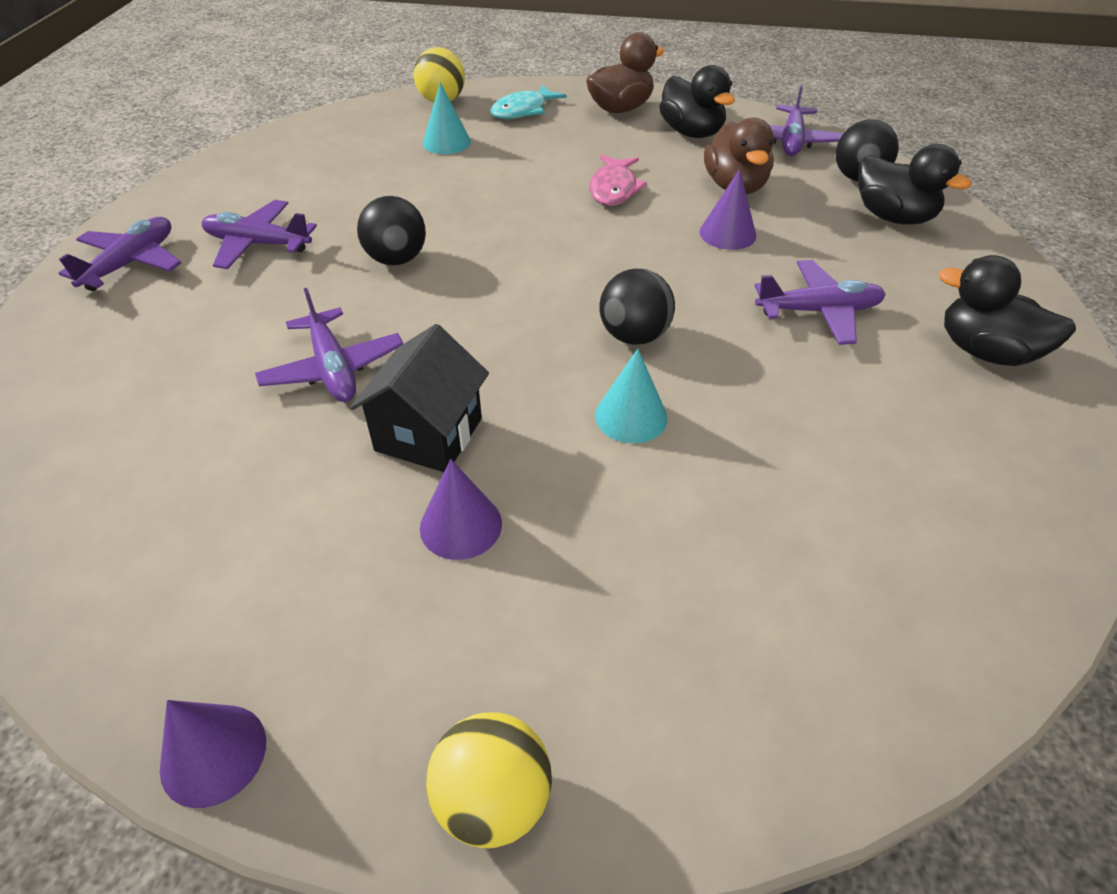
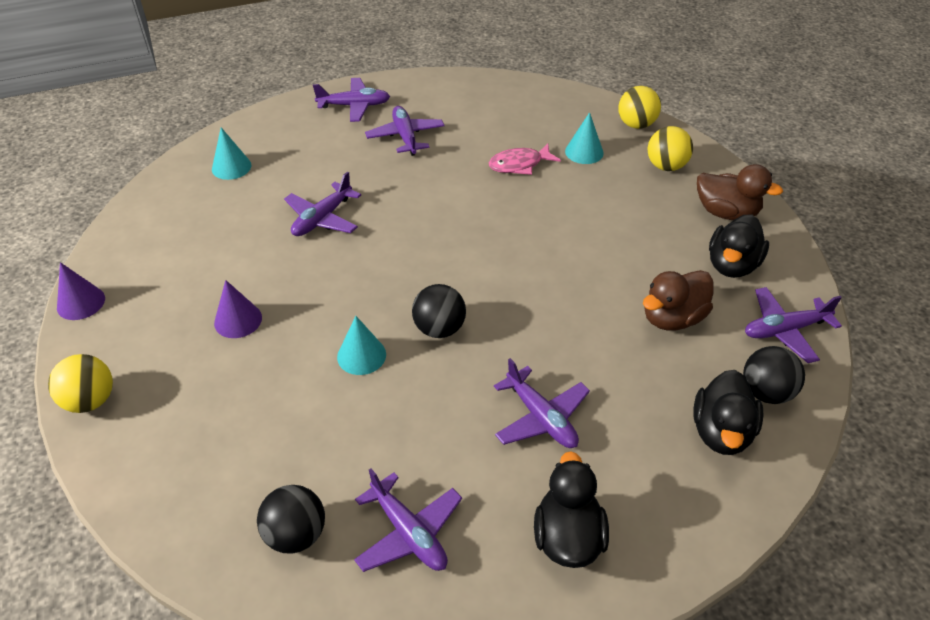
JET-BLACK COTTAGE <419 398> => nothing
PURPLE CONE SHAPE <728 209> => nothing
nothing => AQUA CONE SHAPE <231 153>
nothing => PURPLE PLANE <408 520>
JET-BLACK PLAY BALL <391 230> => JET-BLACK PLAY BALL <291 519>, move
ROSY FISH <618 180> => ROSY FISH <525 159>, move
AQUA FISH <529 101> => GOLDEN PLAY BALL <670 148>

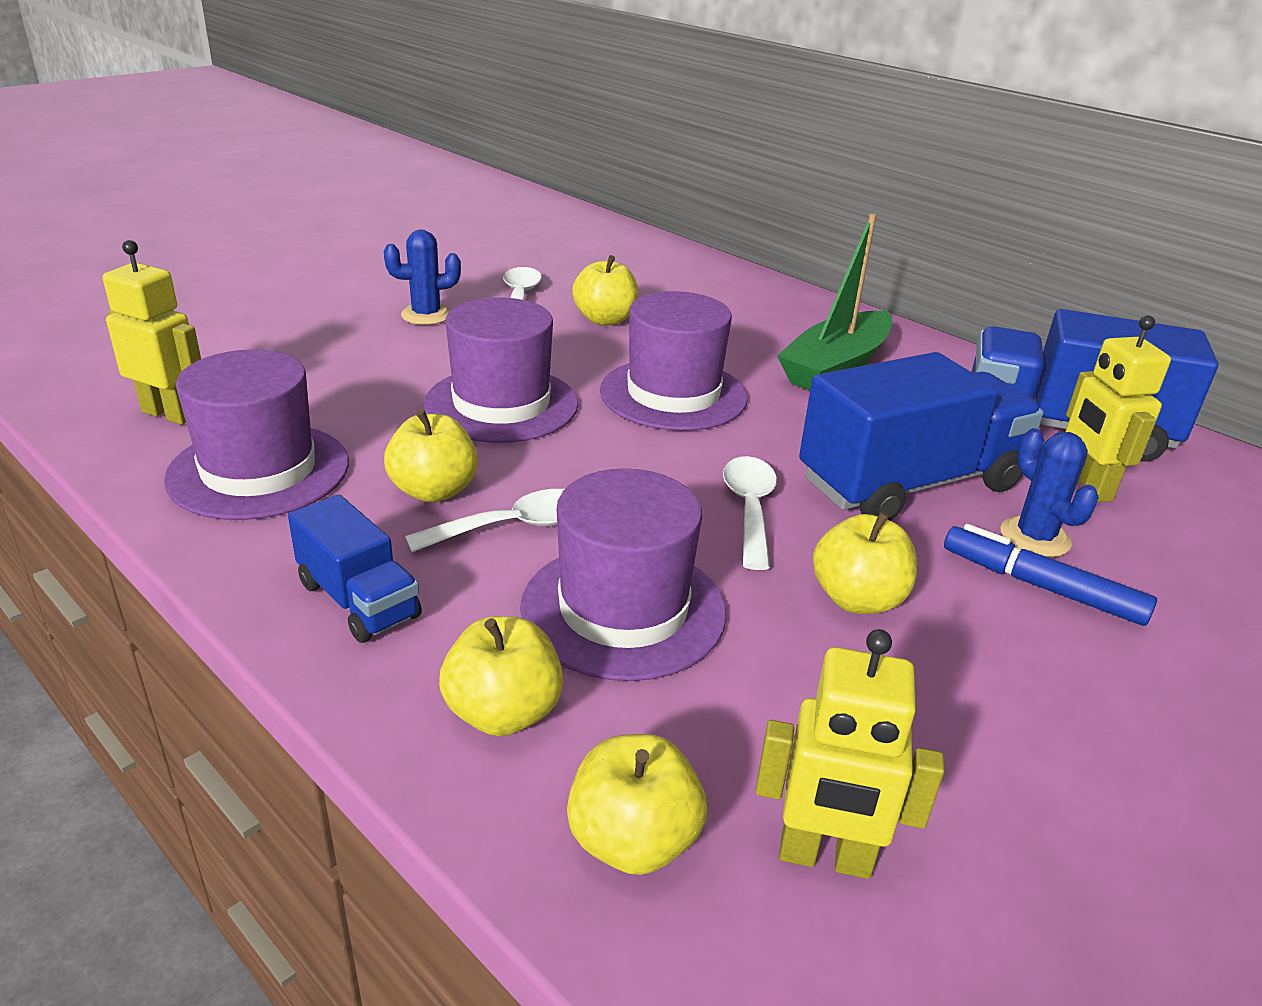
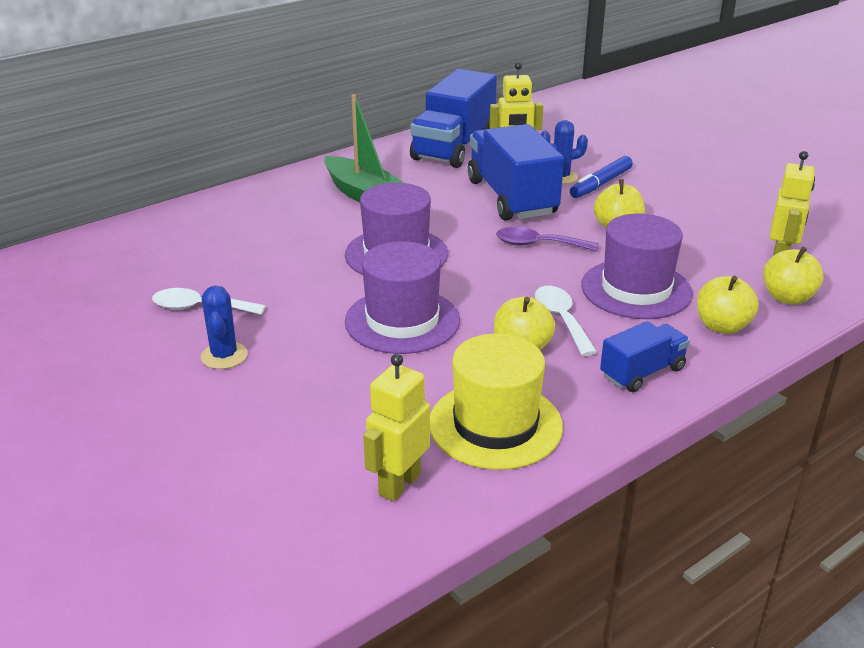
GOLDEN APPLE FRUIT <605 290> => nothing
PURPLE TALL HAT <256 434> => GOLDEN TALL HAT <496 401>
WHITE SPOON <750 513> => PURPLE SPOON <547 239>

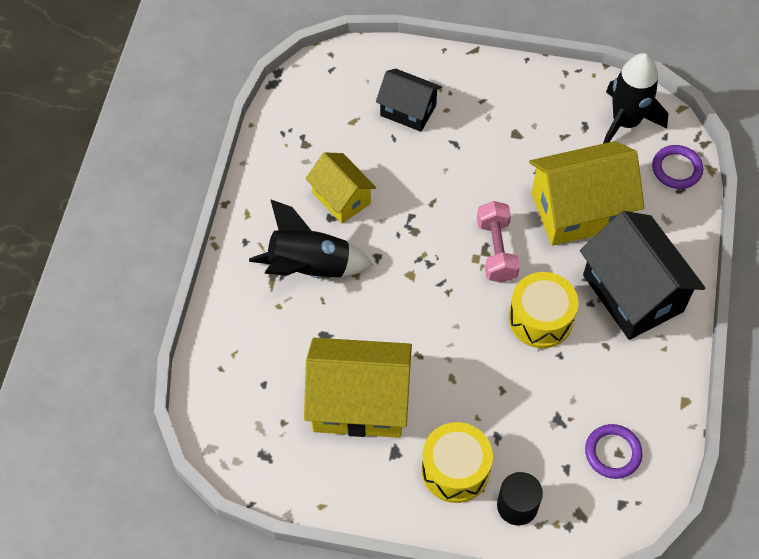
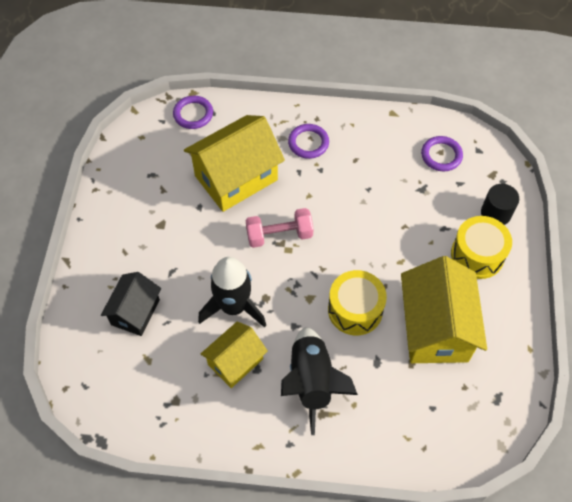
GOLDEN DRUM <543 310> => GOLDEN DRUM <357 302>, move
JET-BLACK TOY ROCKET <636 98> => JET-BLACK TOY ROCKET <232 292>, move
JET-BLACK COTTAGE <642 275> => PURPLE HOOP <308 141>
GOLDEN COTTAGE <587 193> => GOLDEN COTTAGE <234 163>, 75 degrees clockwise

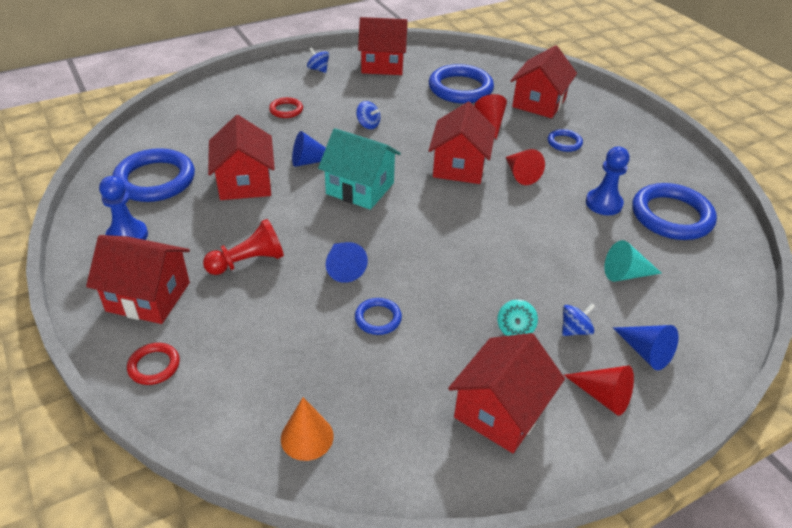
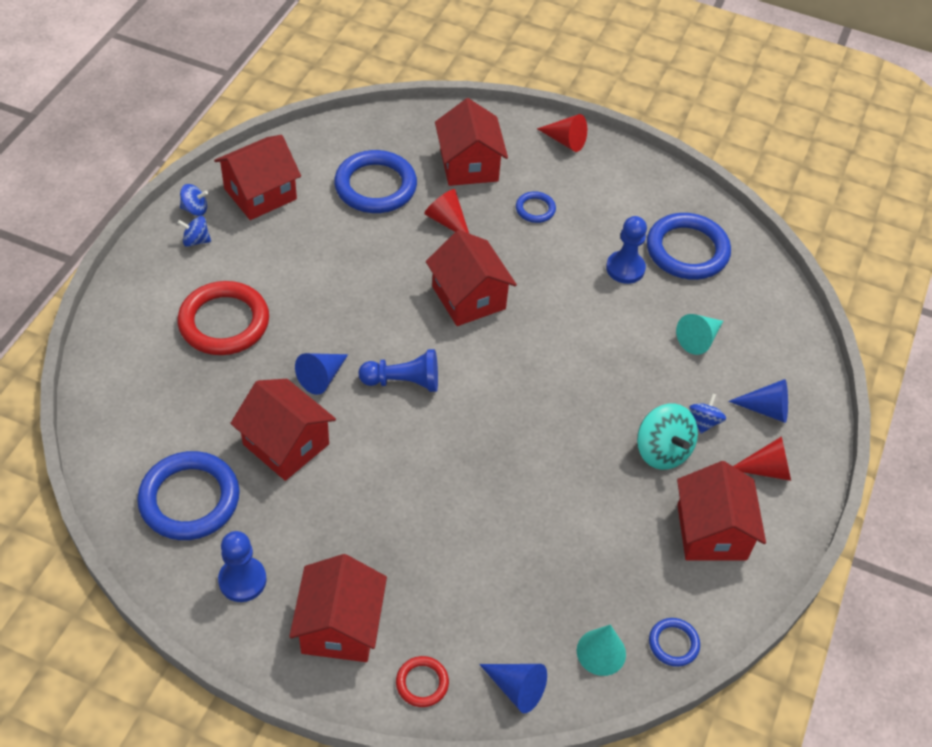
CRIMSON CHESS PAWN <243 247> => nothing
BLUE CONE SHAPE <347 262> => BLUE CONE SHAPE <513 688>, move
BLUE HOOP <378 316> => BLUE HOOP <674 642>, move
BLUE SPINNING TOP <368 115> => BLUE SPINNING TOP <194 200>, move
CRIMSON CONE SHAPE <525 167> => CRIMSON CONE SHAPE <562 133>, move
AQUA COTTAGE <359 169> => BLUE CHESS PAWN <398 370>
ORANGE CONE SHAPE <307 429> => AQUA CONE SHAPE <601 650>
CRIMSON COTTAGE <138 279> => CRIMSON COTTAGE <338 608>, 60 degrees counterclockwise
CRIMSON HOOP <286 107> => CRIMSON HOOP <223 318>, x2.05
AQUA SPINNING TOP <517 317> => AQUA SPINNING TOP <667 437>, x1.74

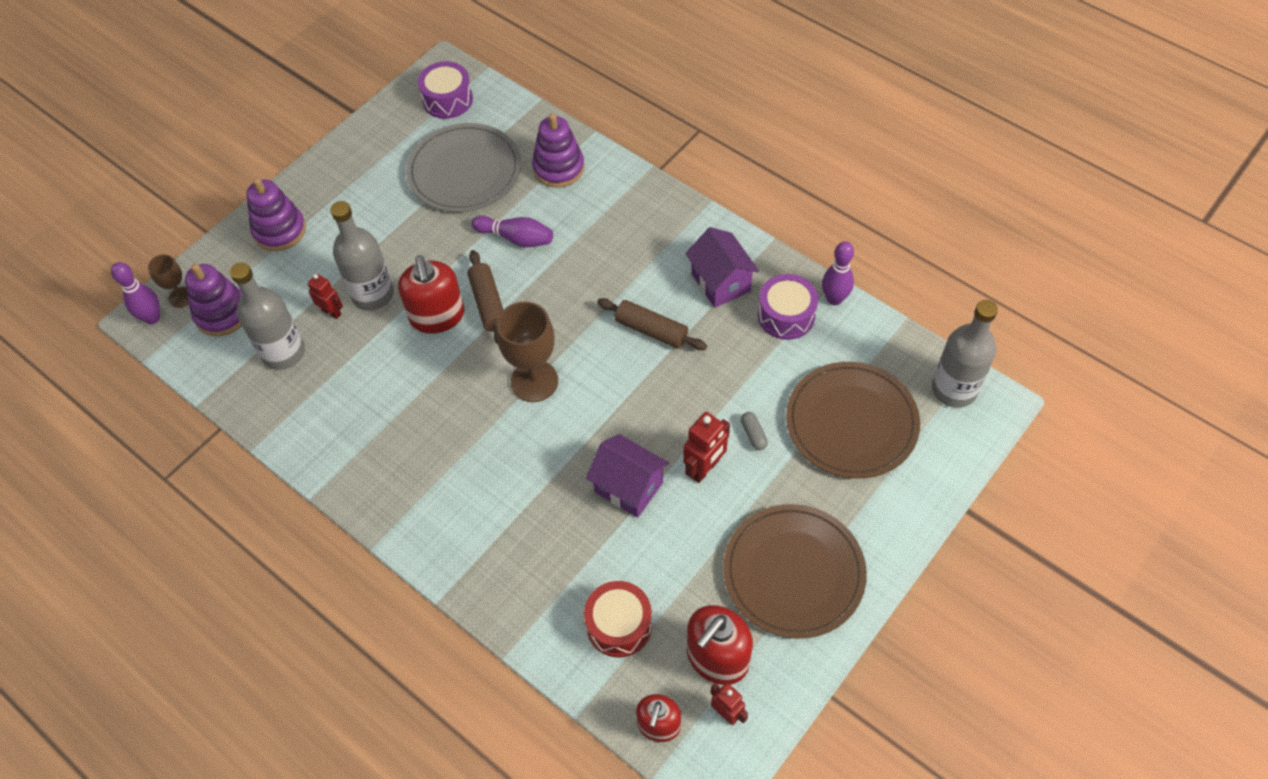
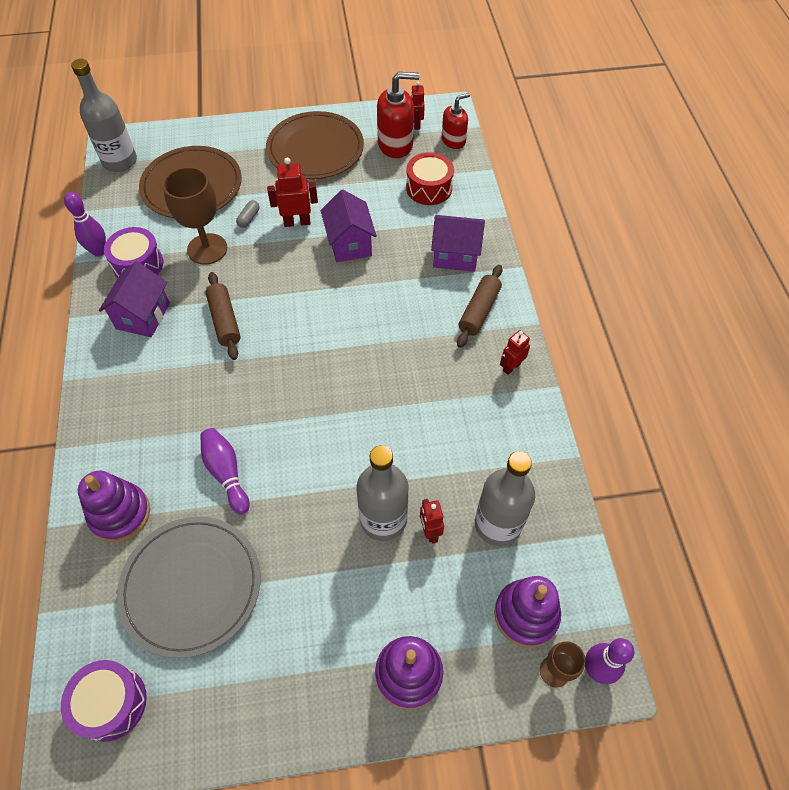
CRIMSON PUMP BOTTLE <431 294> => nothing
nothing => PURPLE COTTAGE <458 243>
nothing => CRIMSON TOY ROBOT <515 352>
DARK BROWN PASTRY ROLLER <485 297> => DARK BROWN PASTRY ROLLER <480 306>, move
DARK BROWN CHALICE <527 352> => DARK BROWN CHALICE <195 216>, move

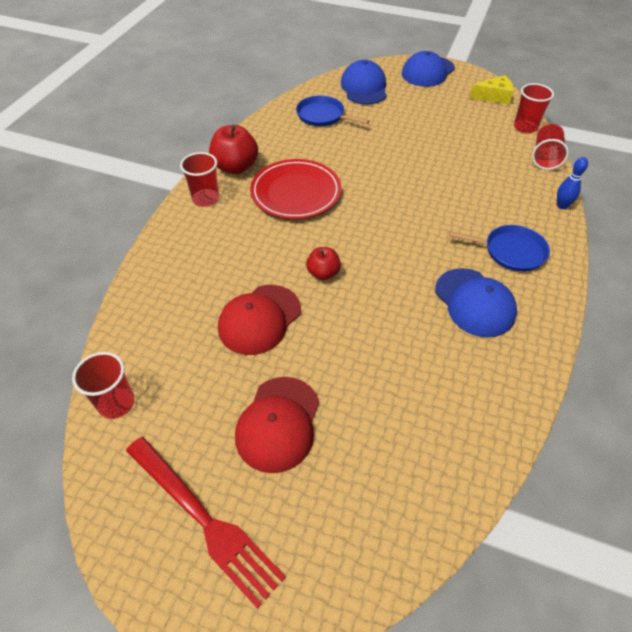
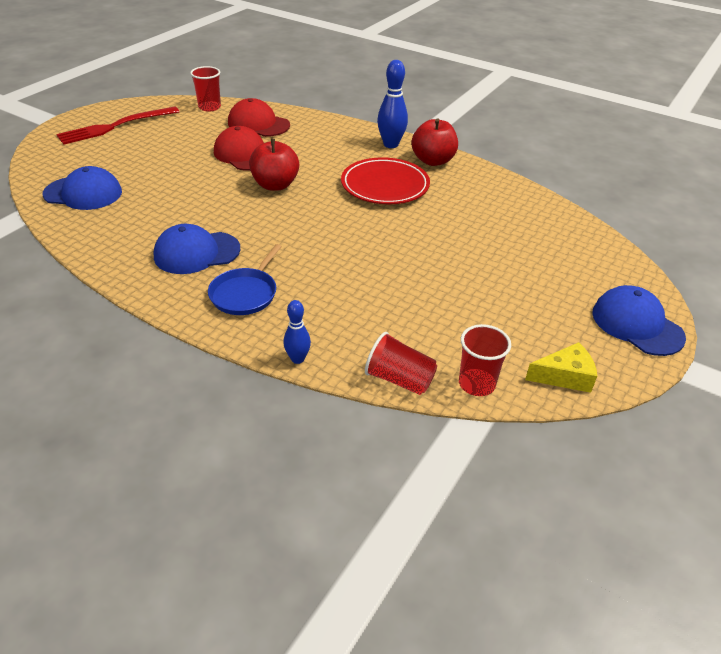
BLUE FRYING PAN <332 111> => nothing
CRIMSON CAP <277 425> => CRIMSON CAP <259 117>, move
BLUE CAP <364 82> => BLUE CAP <82 188>, move
CRIMSON BEAKER <199 179> => BLUE BOWLING PIN <392 104>
GOLDEN PIECE OF CHEESE <492 90> => GOLDEN PIECE OF CHEESE <561 367>, 105 degrees counterclockwise
CRIMSON APPLE FRUIT <323 263> => CRIMSON APPLE FRUIT <274 165>, x1.67

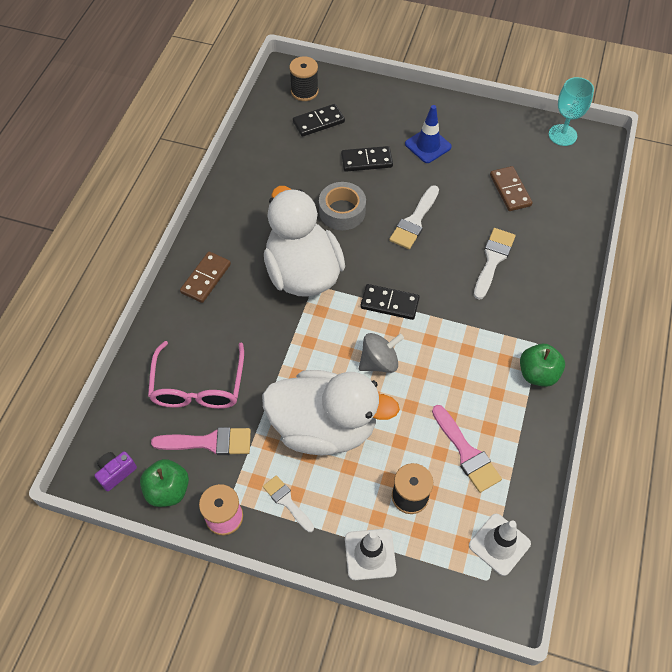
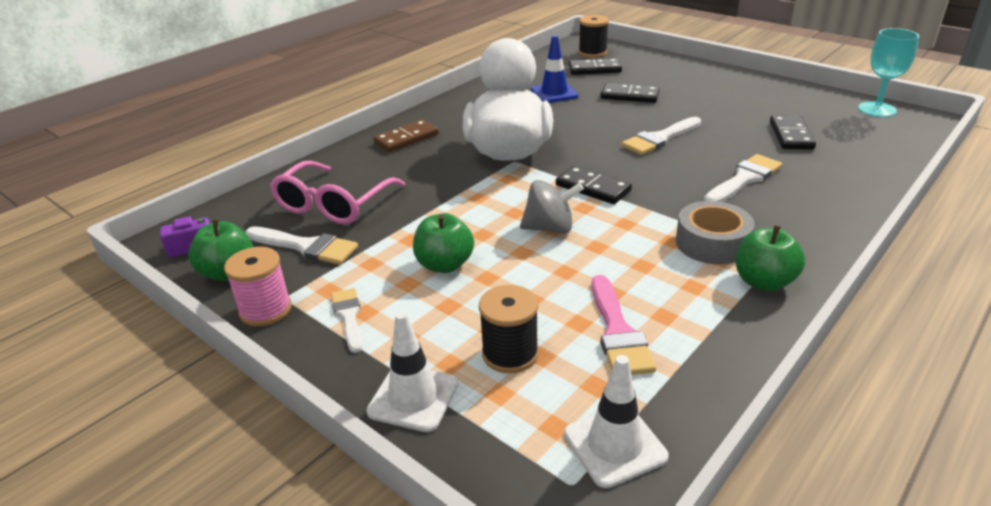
GREY STICKY TAPE <342 206> => GREY STICKY TAPE <715 232>, move
BLUE ROAD CONE <428 134> => BLUE ROAD CONE <555 69>, move
WHITE TOY DUCK <331 412> => GREEN APPLE FRUIT <443 243>
ROSY BRUSH <201 441> => WHITE BRUSH <302 245>
DARK BROWN DOMINO <511 188> => JET-BLACK DOMINO <793 133>

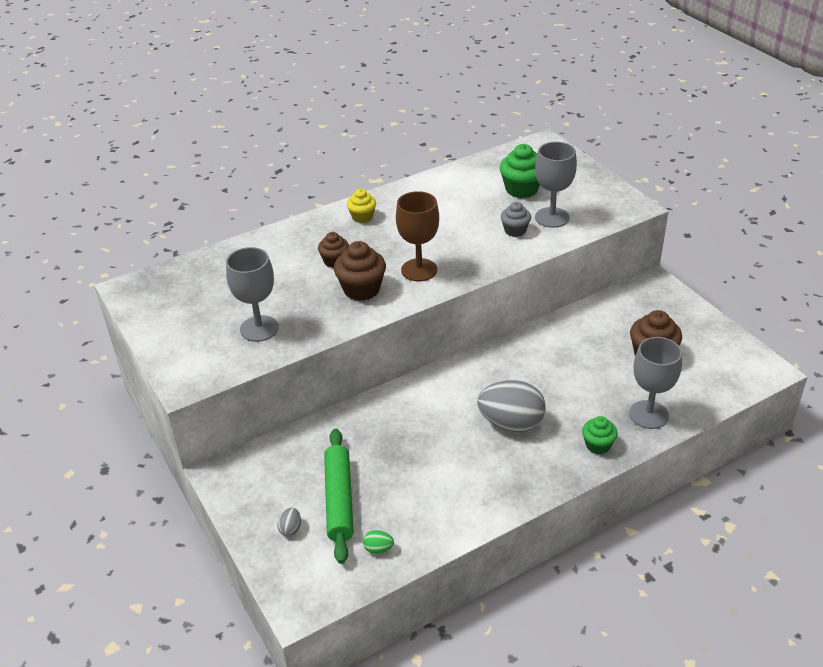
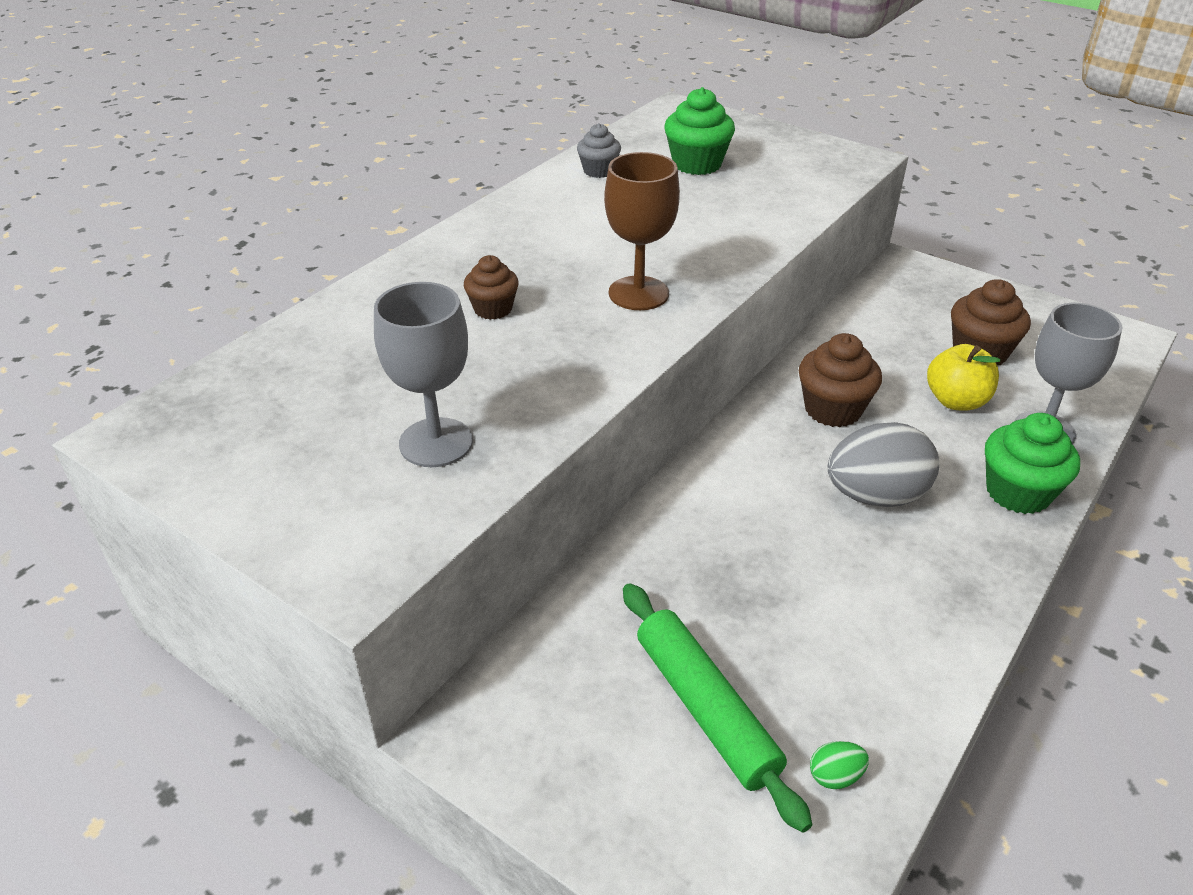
GREY TOY EGG <289 522> => nothing
GOLDEN MUFFIN <361 206> => nothing
GREY CHALICE <556 185> => nothing
nothing => GOLDEN APPLE FRUIT <964 377>
DARK BROWN MUFFIN <360 271> => DARK BROWN MUFFIN <840 380>, move
GREY MUFFIN <516 219> => GREY MUFFIN <599 150>, move
GREEN MUFFIN <600 435> => GREEN MUFFIN <1032 463>, x1.59

